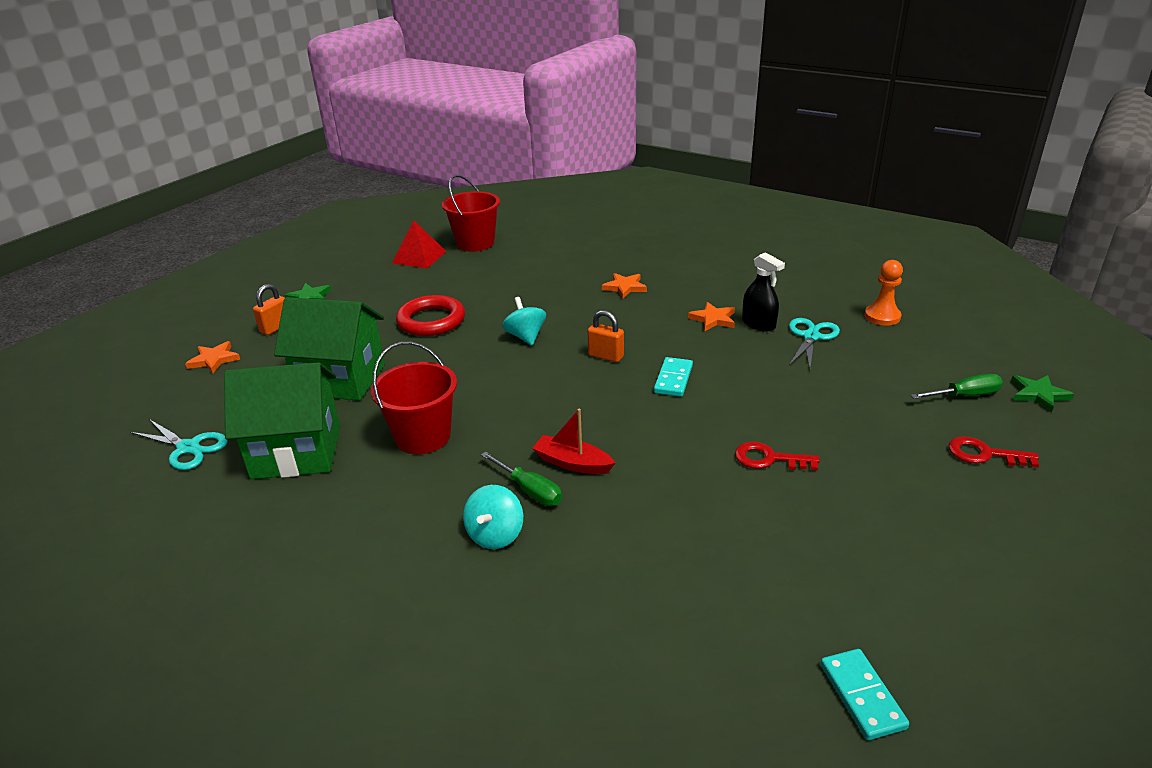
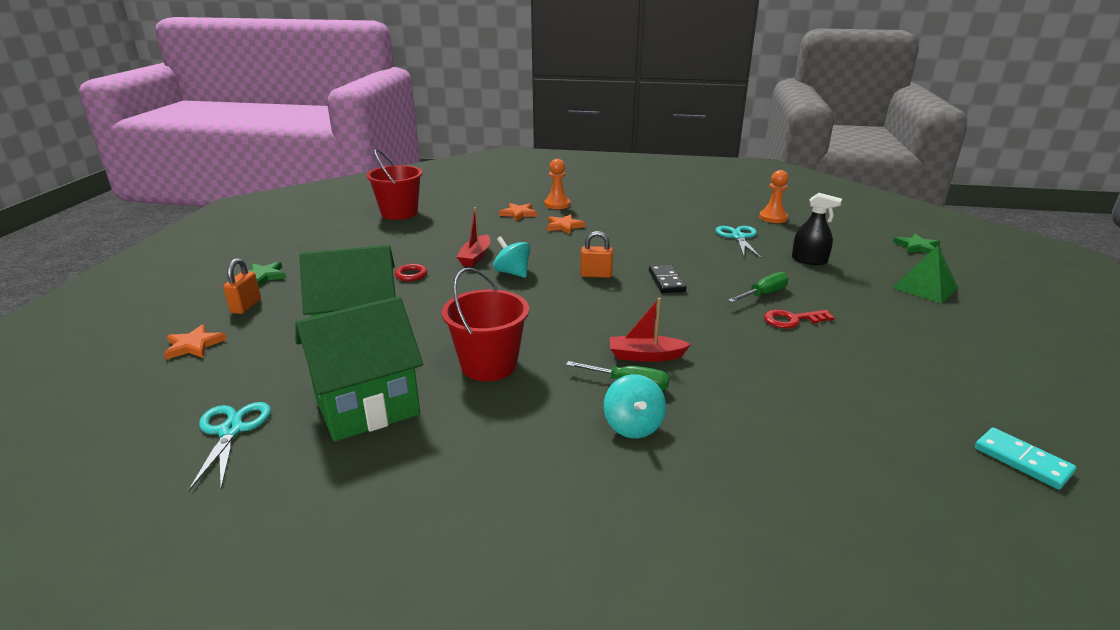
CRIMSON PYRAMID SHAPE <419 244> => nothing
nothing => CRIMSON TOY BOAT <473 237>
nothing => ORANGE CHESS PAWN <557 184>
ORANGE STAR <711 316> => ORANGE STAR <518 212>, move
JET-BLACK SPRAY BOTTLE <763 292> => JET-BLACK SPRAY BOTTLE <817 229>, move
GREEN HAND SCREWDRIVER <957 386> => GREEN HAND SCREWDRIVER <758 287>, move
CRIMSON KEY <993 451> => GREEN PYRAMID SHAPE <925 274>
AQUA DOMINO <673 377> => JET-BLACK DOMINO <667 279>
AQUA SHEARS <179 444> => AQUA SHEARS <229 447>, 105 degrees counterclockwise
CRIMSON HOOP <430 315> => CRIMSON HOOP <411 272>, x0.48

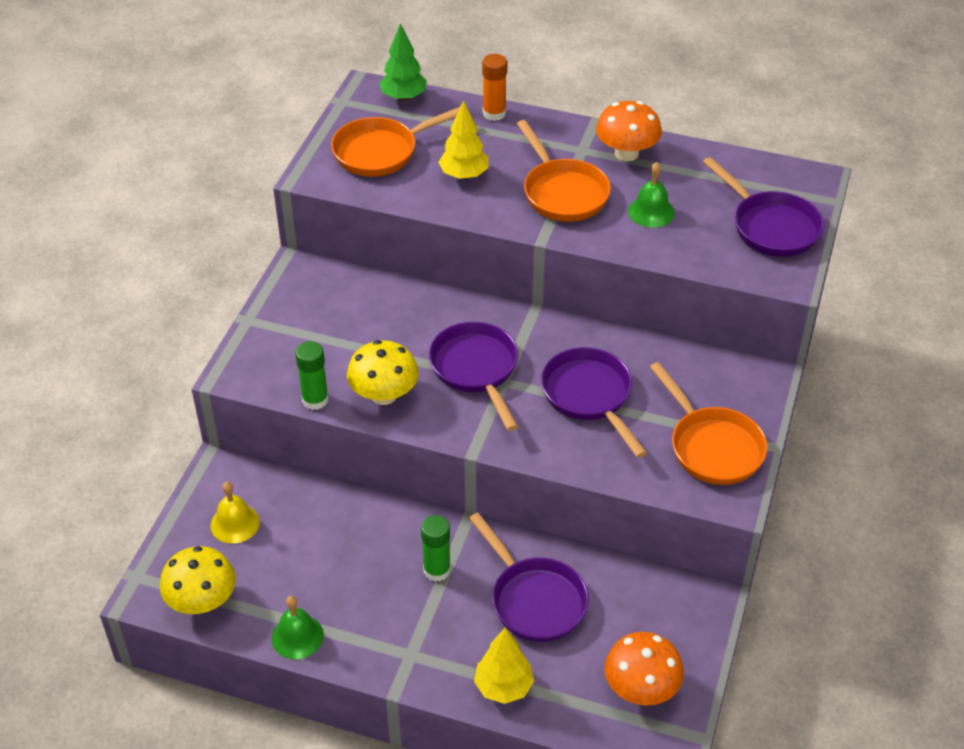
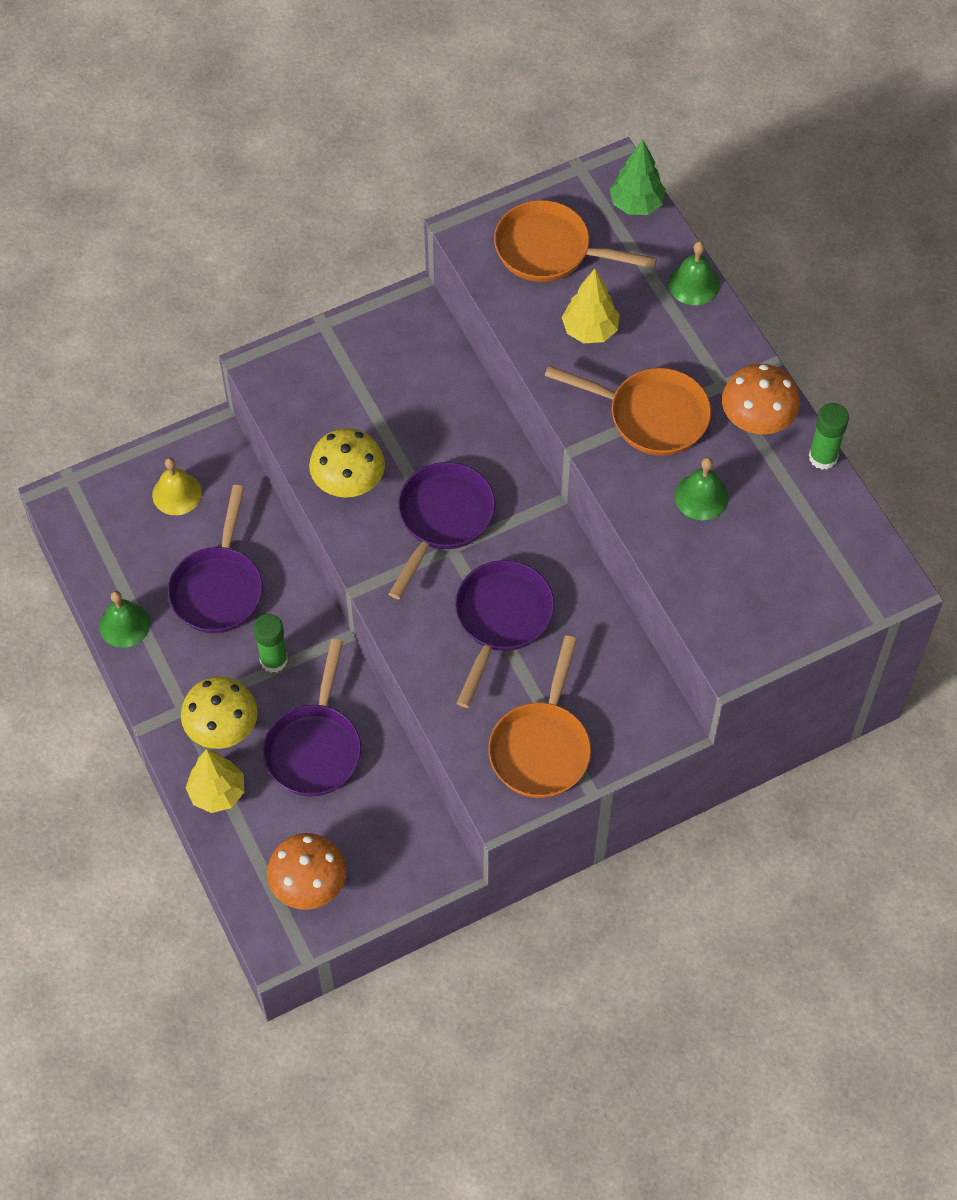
GOLDEN FUNGUS <198 580> => GOLDEN FUNGUS <219 712>, move
GREEN GLUE <312 375> => GREEN GLUE <829 436>, move
PURPLE FRYING PAN <763 207> => PURPLE FRYING PAN <215 559>, move
ORANGE GLUE <494 87> => GREEN SCHOOL BELL <694 273>
ORANGE FRYING PAN <564 171> => ORANGE FRYING PAN <628 411>, 90 degrees counterclockwise

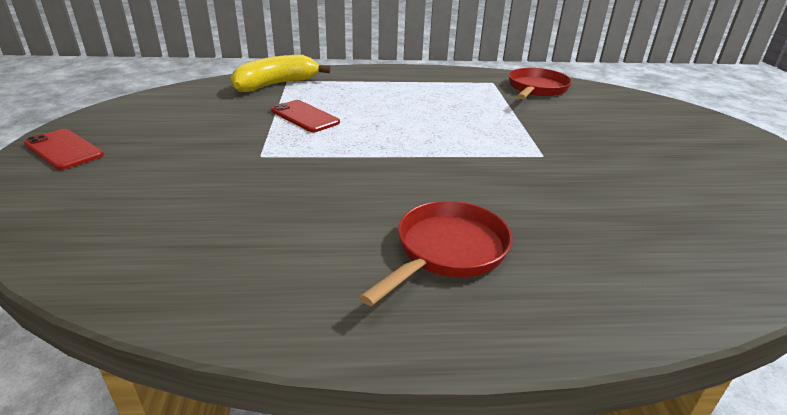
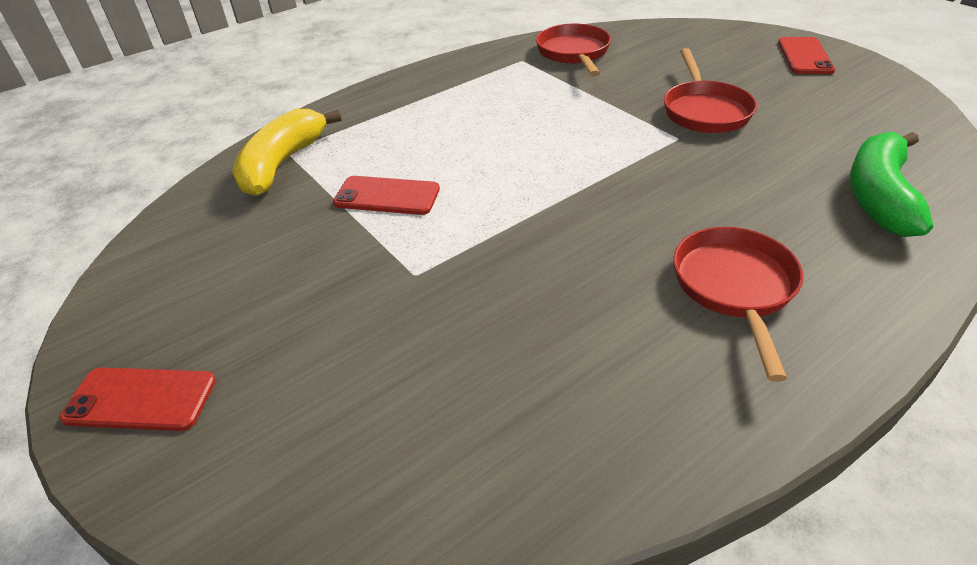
nothing => CRIMSON FRYING PAN <710 90>
nothing => CRIMSON PHONE <806 55>
nothing => GREEN BANANA FRUIT <891 184>

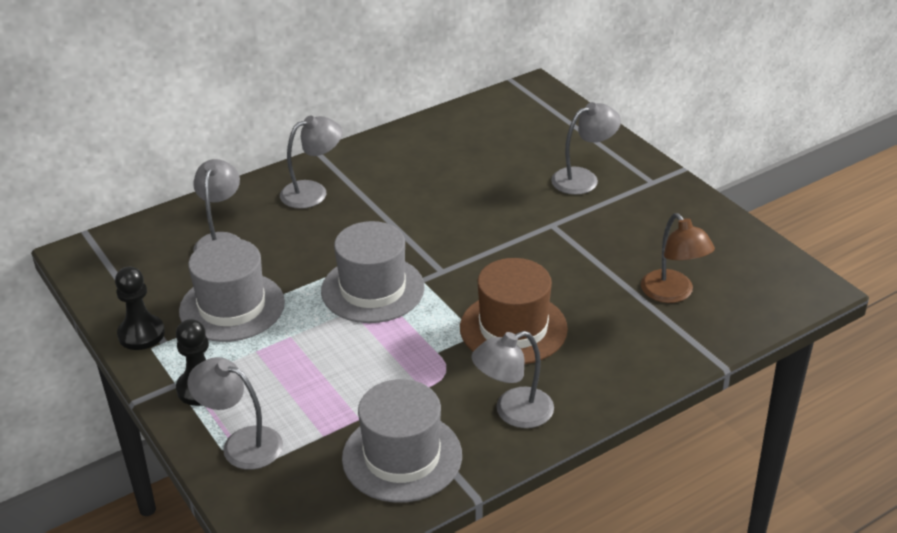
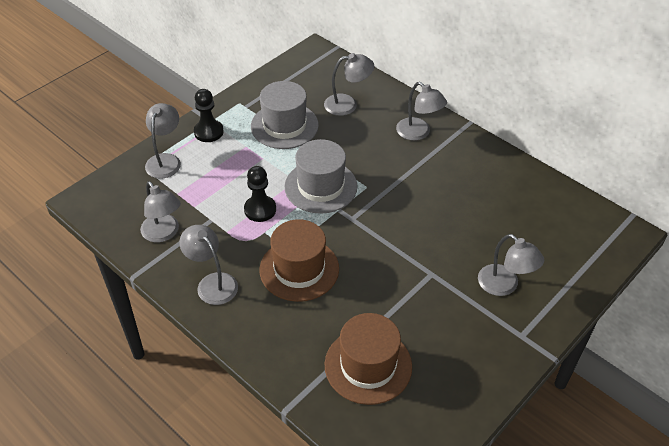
JET-BLACK CHESS PAWN <140 308> => JET-BLACK CHESS PAWN <260 194>, move
GREY TALL HAT <402 441> => GREY DESK LAMP <160 211>
DARK BROWN DESK LAMP <678 258> => DARK BROWN TALL HAT <368 359>

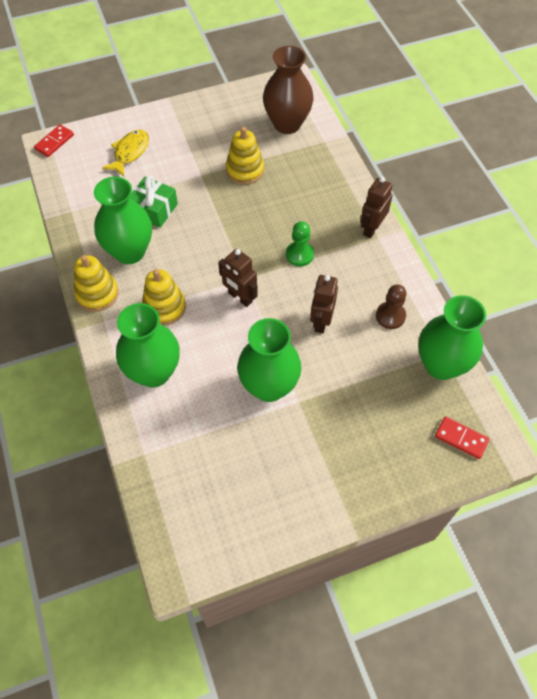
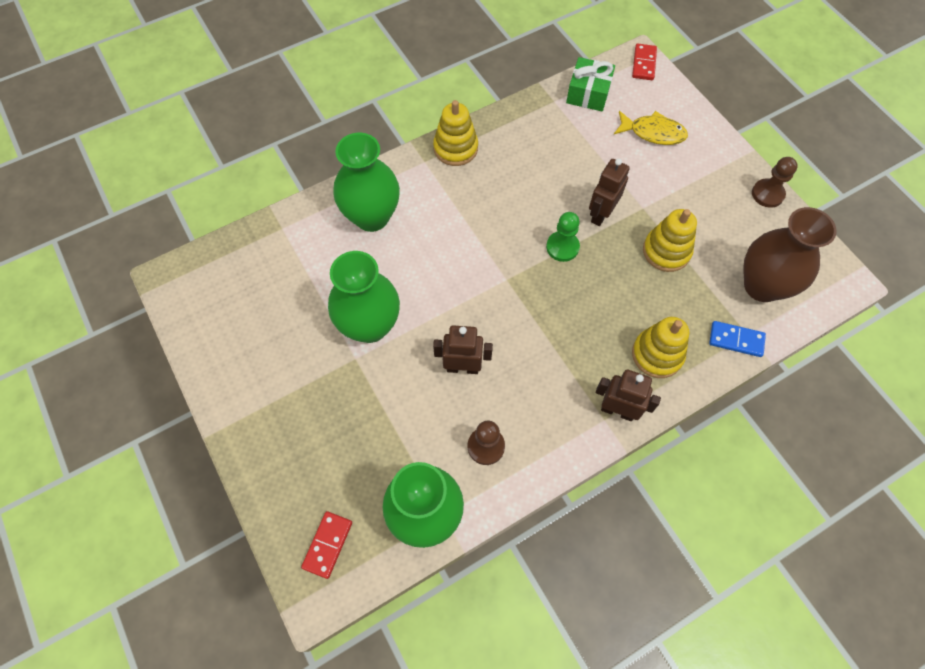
GREEN VASE <123 220> => nothing
nothing => BLUE DOMINO <737 339>
nothing => DARK BROWN CHESS PAWN <775 182>
GREEN PRESENT <153 202> => GREEN PRESENT <590 84>, move
GOLDEN STACKING RINGS <164 297> => GOLDEN STACKING RINGS <660 347>, move
DARK BROWN TOY ROBOT <238 278> => DARK BROWN TOY ROBOT <609 192>, move
GREEN CHESS PAWN <300 243> => GREEN CHESS PAWN <563 237>, move
CRIMSON DOMINO <54 141> => CRIMSON DOMINO <644 62>, 75 degrees clockwise

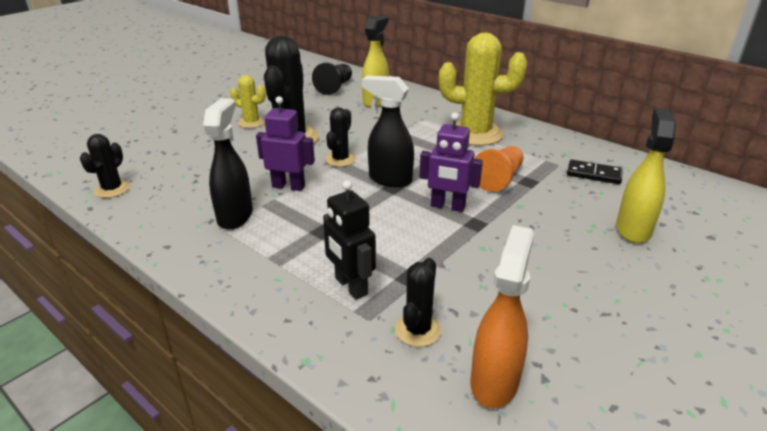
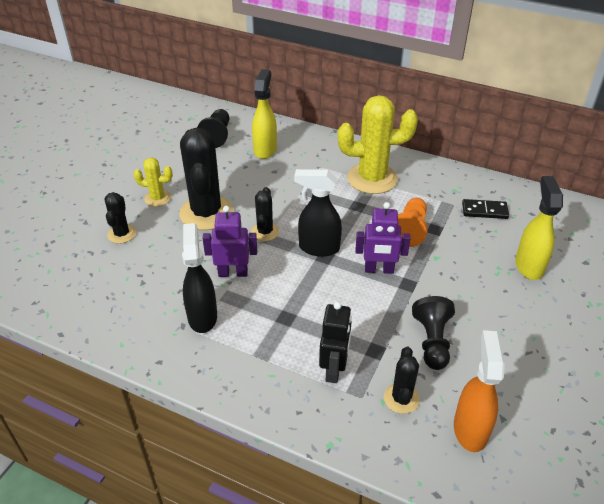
nothing => JET-BLACK CHESS PAWN <433 333>
JET-BLACK SAGUARO CACTUS <105 166> => JET-BLACK SAGUARO CACTUS <120 218>, move
JET-BLACK TOY ROBOT <349 240> => JET-BLACK TOY ROBOT <335 342>, 120 degrees counterclockwise

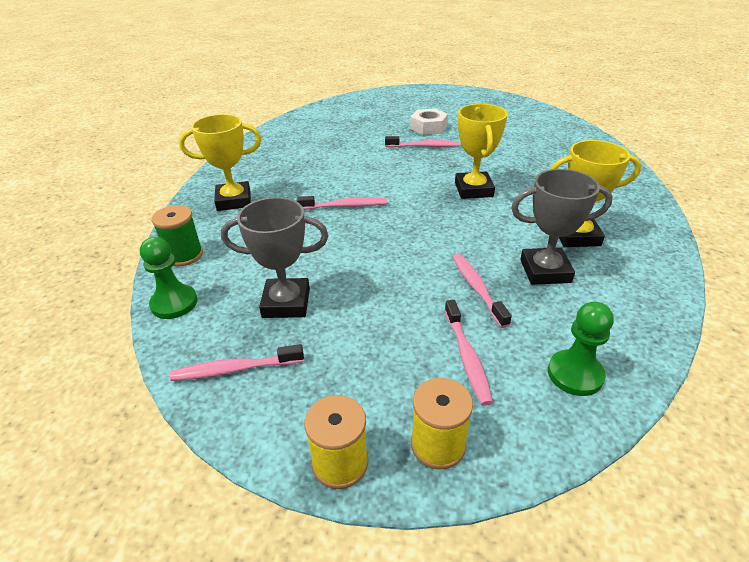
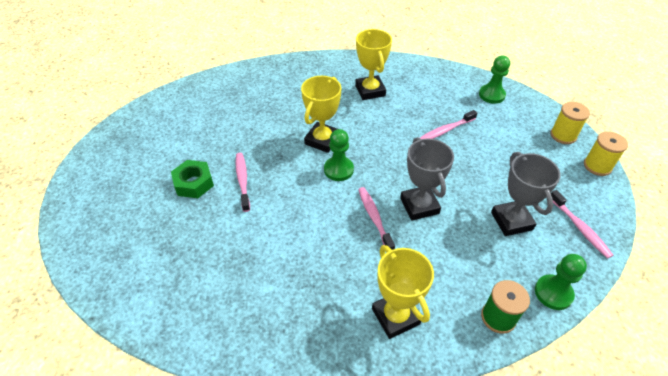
ROSY TOOTH BRUSH <469 353> => nothing
nothing => GREEN CHESS PAWN <339 155>
GREY PRIZE CUP <562 227> => GREY PRIZE CUP <427 179>, move
WHITE HEXAGON NUT <429 121> => GREEN HEXAGON NUT <192 179>
GOLDEN PRIZE CUP <481 151> => GOLDEN PRIZE CUP <321 114>, 45 degrees counterclockwise

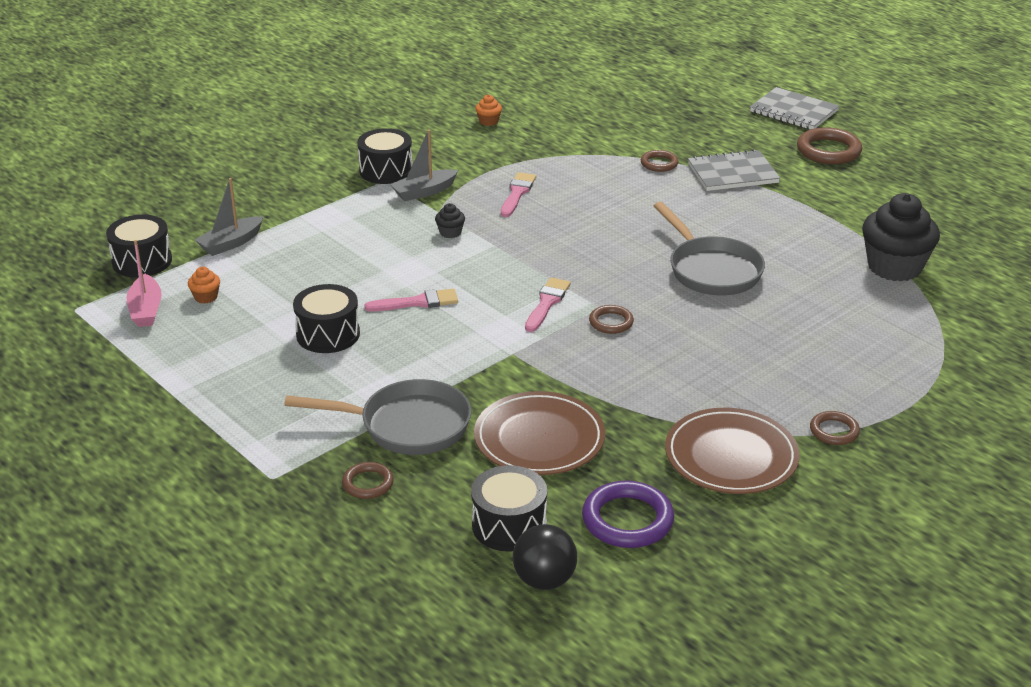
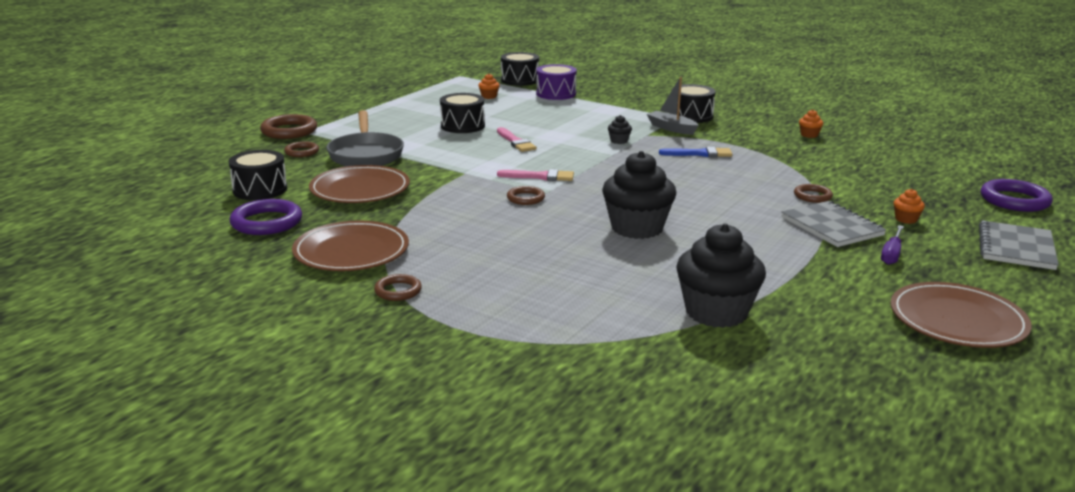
ROSY TOY BOAT <144 283> => nothing
JET-BLACK PLAY BALL <545 557> => nothing
nothing => PURPLE HAND SCREWDRIVER <892 245>
nothing => DARK BROWN FLAT DISH <961 315>
nothing => ORANGE MUFFIN <909 206>
nothing => PURPLE HOOP <1017 195>
DARK BROWN HOOP <829 145> => DARK BROWN HOOP <288 126>, move
GREY TOY BOAT <229 217> => PURPLE DRUM <556 82>
GREY FRYING PAN <709 249> => JET-BLACK MUFFIN <639 195>
ROSY BRUSH <518 194> => BLUE BRUSH <695 152>

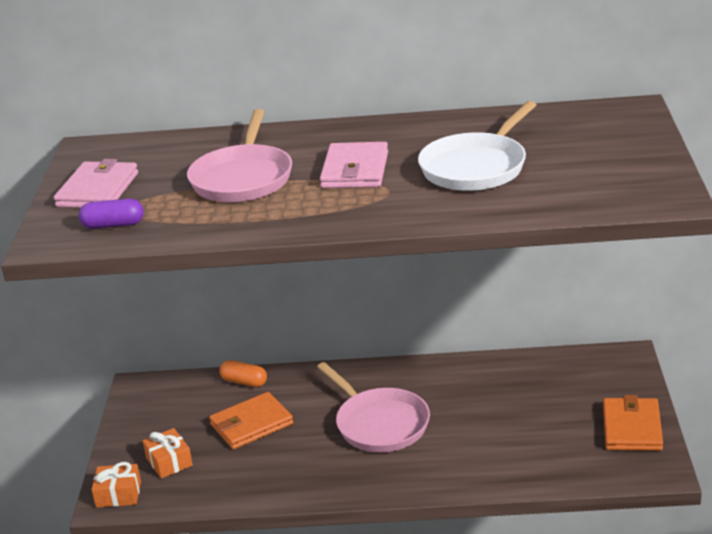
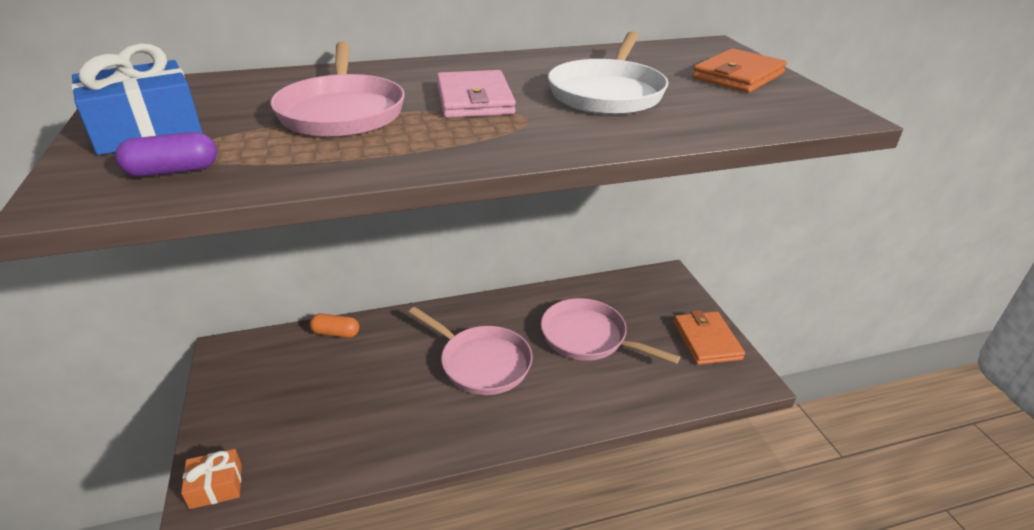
ORANGE PRESENT <168 453> => nothing
nothing => ROSY FRYING PAN <610 331>
ORANGE CARD WALLET <251 420> => ORANGE CARD WALLET <739 70>, move
ROSY CARD WALLET <96 183> => BLUE PRESENT <137 99>

